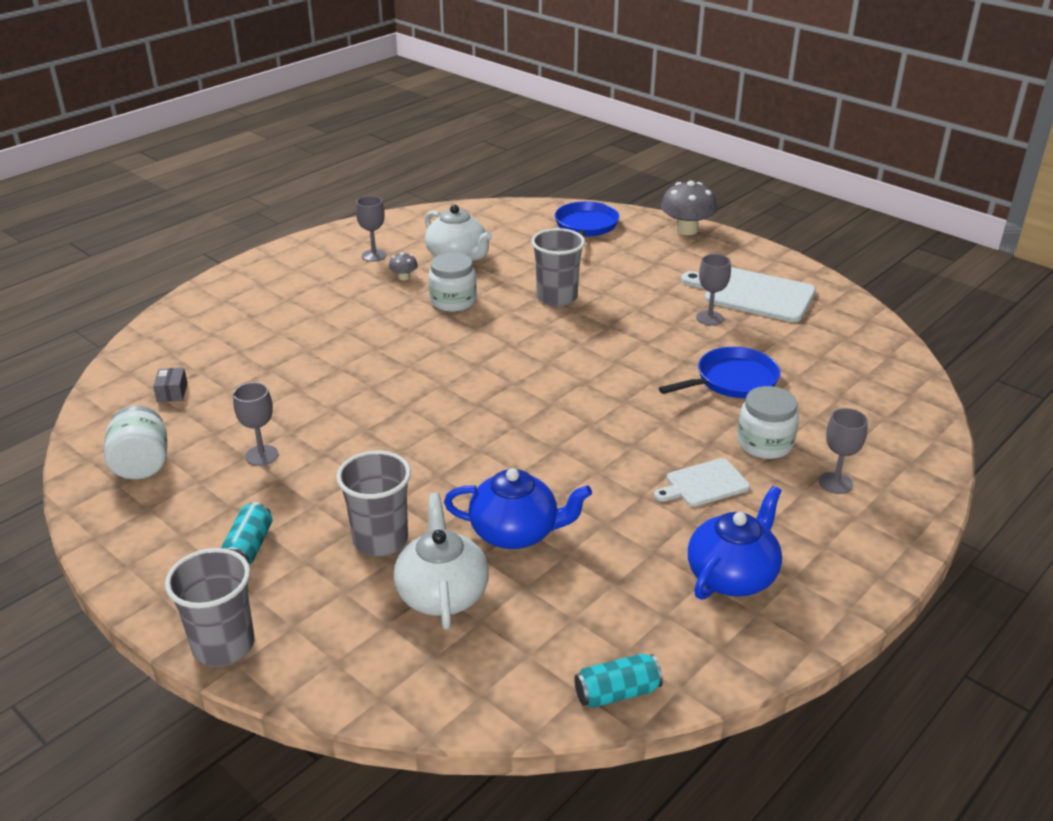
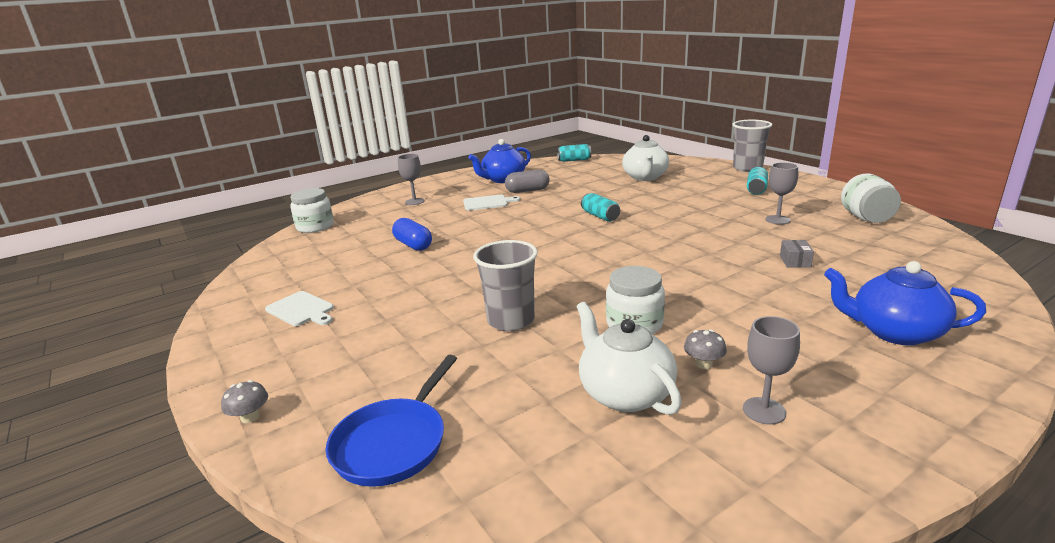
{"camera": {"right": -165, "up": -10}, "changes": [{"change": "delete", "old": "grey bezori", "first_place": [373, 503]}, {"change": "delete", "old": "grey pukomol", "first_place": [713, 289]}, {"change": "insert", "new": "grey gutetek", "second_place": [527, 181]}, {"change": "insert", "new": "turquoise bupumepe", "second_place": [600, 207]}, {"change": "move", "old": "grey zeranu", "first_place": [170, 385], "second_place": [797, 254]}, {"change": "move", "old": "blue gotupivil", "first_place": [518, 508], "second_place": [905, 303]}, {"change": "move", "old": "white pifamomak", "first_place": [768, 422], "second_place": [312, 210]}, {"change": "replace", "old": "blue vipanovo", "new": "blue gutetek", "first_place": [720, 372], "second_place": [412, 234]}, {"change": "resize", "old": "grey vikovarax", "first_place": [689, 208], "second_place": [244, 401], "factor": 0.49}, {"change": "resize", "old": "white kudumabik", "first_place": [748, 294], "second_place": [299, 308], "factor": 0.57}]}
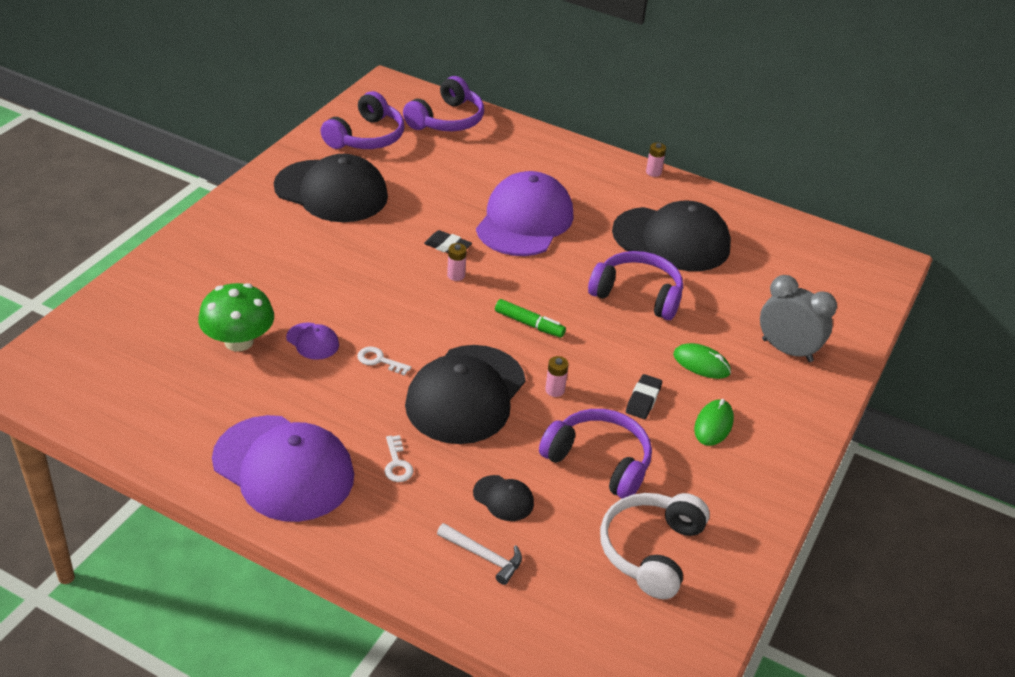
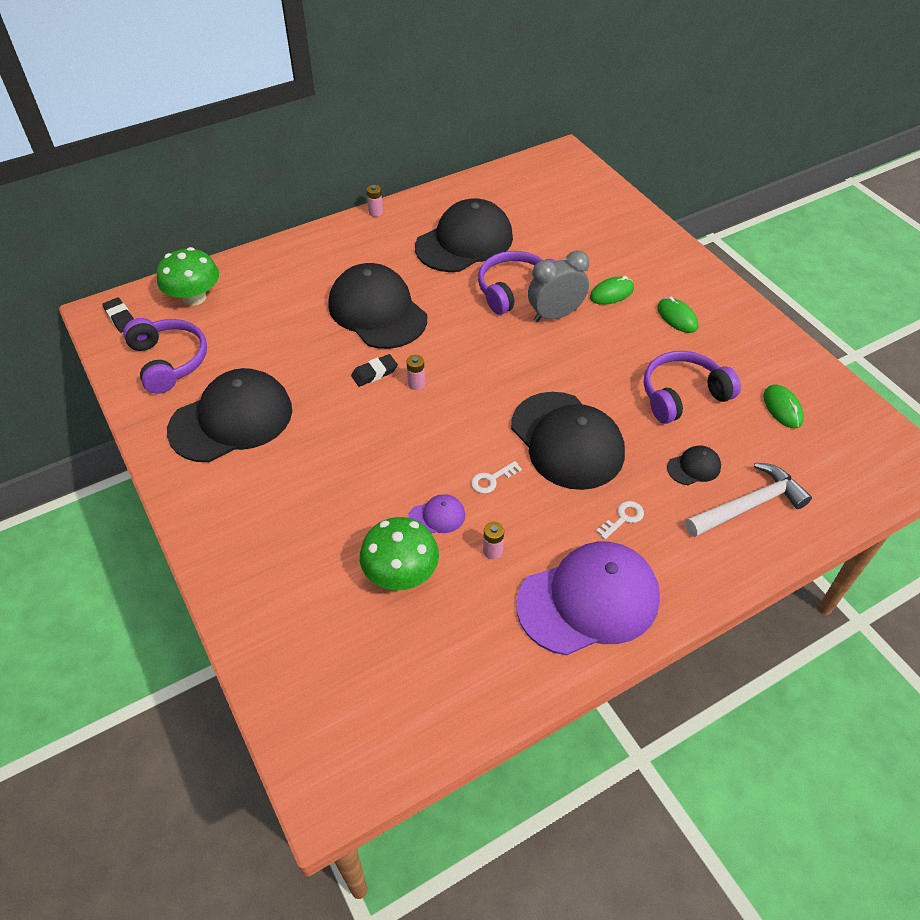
{"camera": {"right": -55, "up": 10}, "changes": [{"change": "delete", "old": "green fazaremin", "first_place": [530, 318]}, {"change": "move", "old": "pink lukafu", "first_place": [557, 376], "second_place": [493, 540]}, {"change": "move", "old": "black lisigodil", "first_place": [644, 396], "second_place": [118, 315]}, {"change": "move", "old": "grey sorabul", "first_place": [798, 318], "second_place": [558, 286]}, {"change": "replace", "old": "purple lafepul", "new": "green vikovarax", "first_place": [443, 103], "second_place": [188, 276]}, {"change": "replace", "old": "white lafepul", "new": "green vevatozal", "first_place": [655, 546], "second_place": [783, 406]}, {"change": "recolor", "old": "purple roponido", "new": "black roponido", "first_place": [525, 213], "second_place": [377, 306]}, {"change": "rotate", "old": "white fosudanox", "first_place": [399, 458], "second_place": [620, 520], "degrees": -60}, {"change": "resize", "old": "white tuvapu", "first_place": [479, 554], "second_place": [748, 500], "factor": 1.66}]}
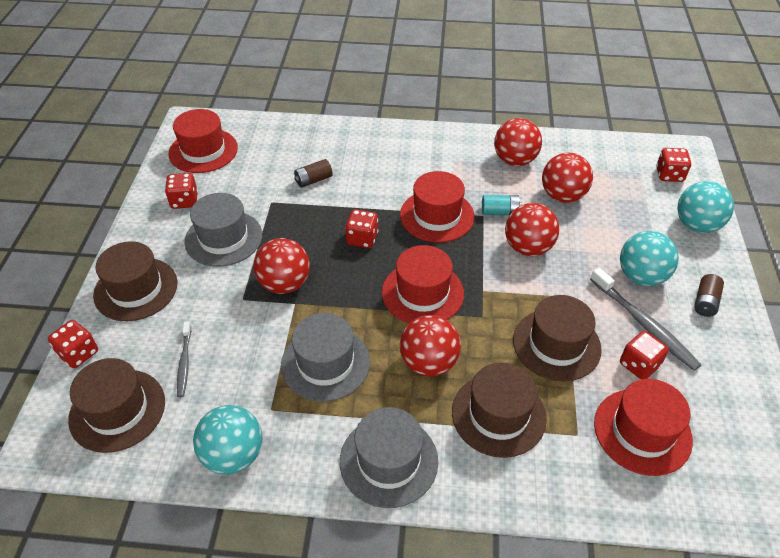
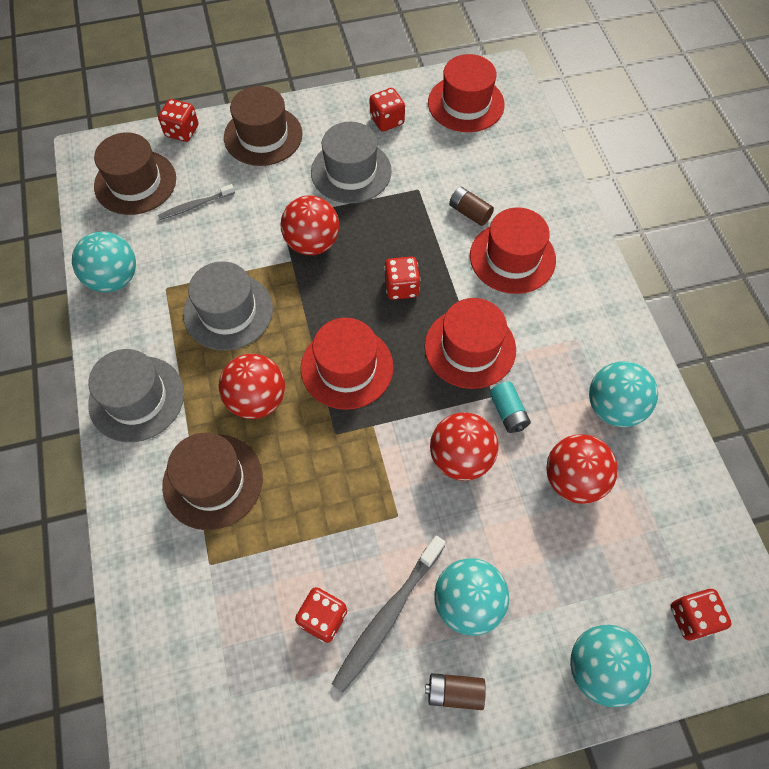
{"camera": {"right": 70, "up": 15}, "changes": [{"change": "delete", "old": "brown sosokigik", "first_place": [557, 338]}, {"change": "move", "old": "red sosokigik", "first_place": [643, 427], "second_place": [513, 250]}, {"change": "recolor", "old": "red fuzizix", "new": "turquoise fuzizix", "first_place": [518, 142], "second_place": [623, 394]}]}
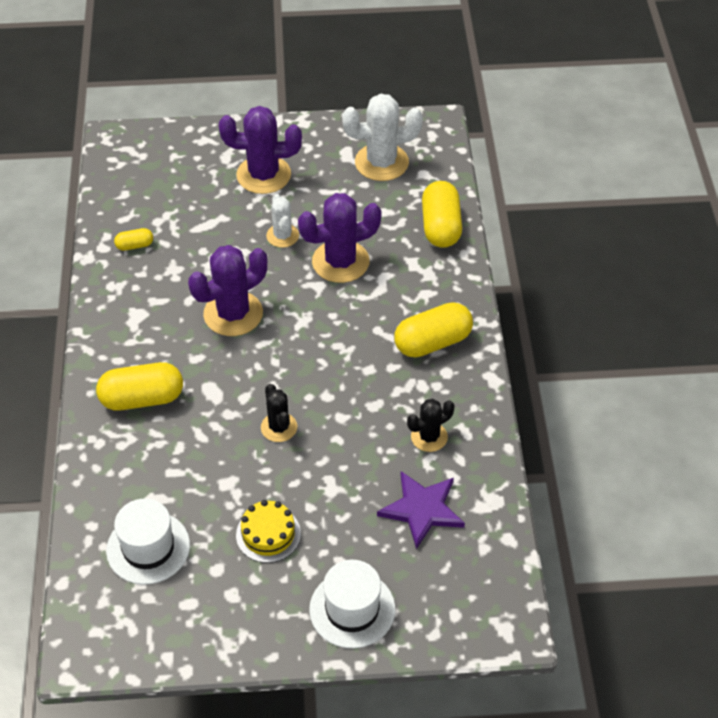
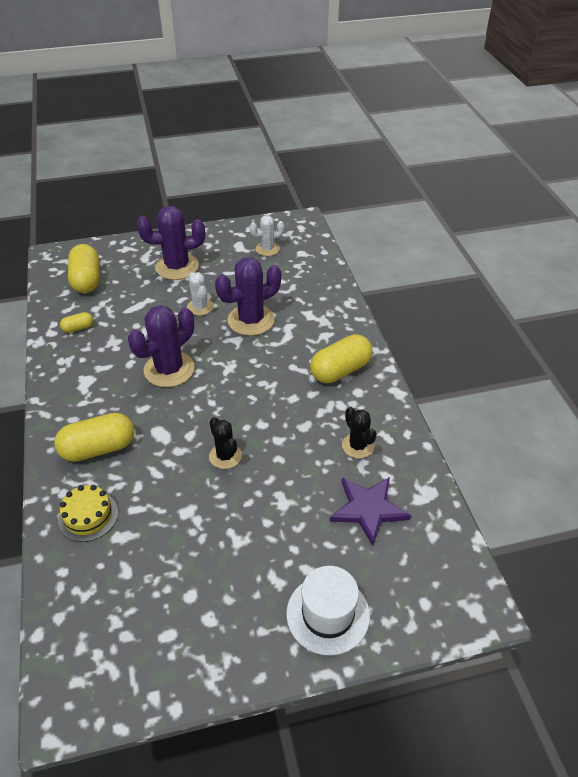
{"camera": {"right": -10, "up": -5}, "changes": [{"change": "delete", "old": "white sosokigik", "first_place": [148, 542]}, {"change": "move", "old": "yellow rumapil", "first_place": [268, 531], "second_place": [88, 513]}, {"change": "move", "old": "yellow gutetek", "first_place": [442, 214], "second_place": [83, 268]}, {"change": "rotate", "old": "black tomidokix", "first_place": [430, 425], "second_place": [359, 433], "degrees": -75}, {"change": "resize", "old": "white tomidokix", "first_place": [382, 137], "second_place": [267, 235], "factor": 0.58}]}
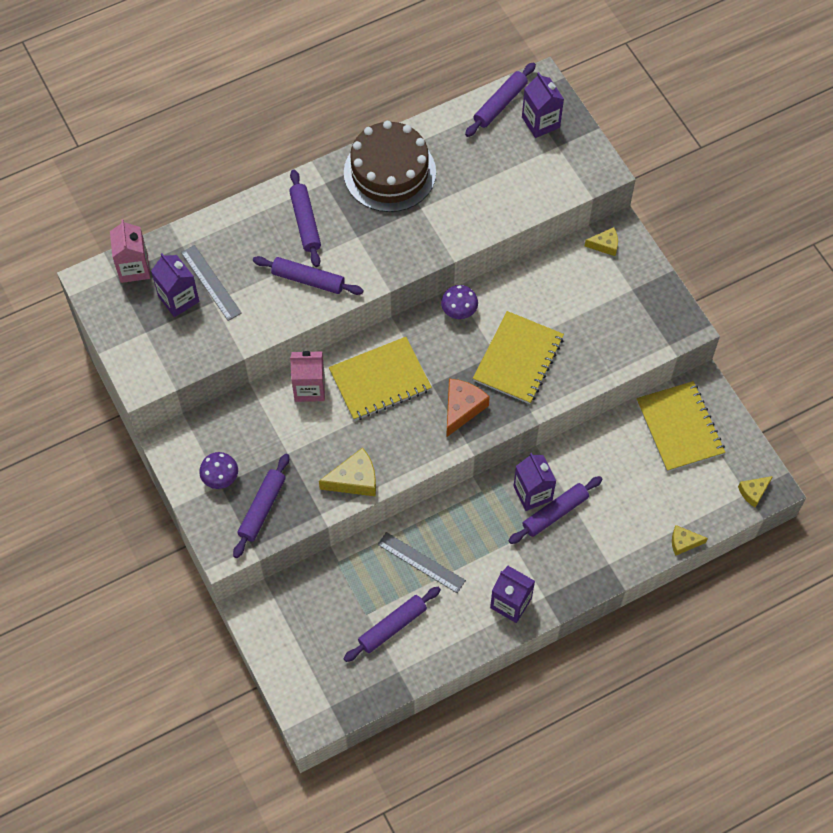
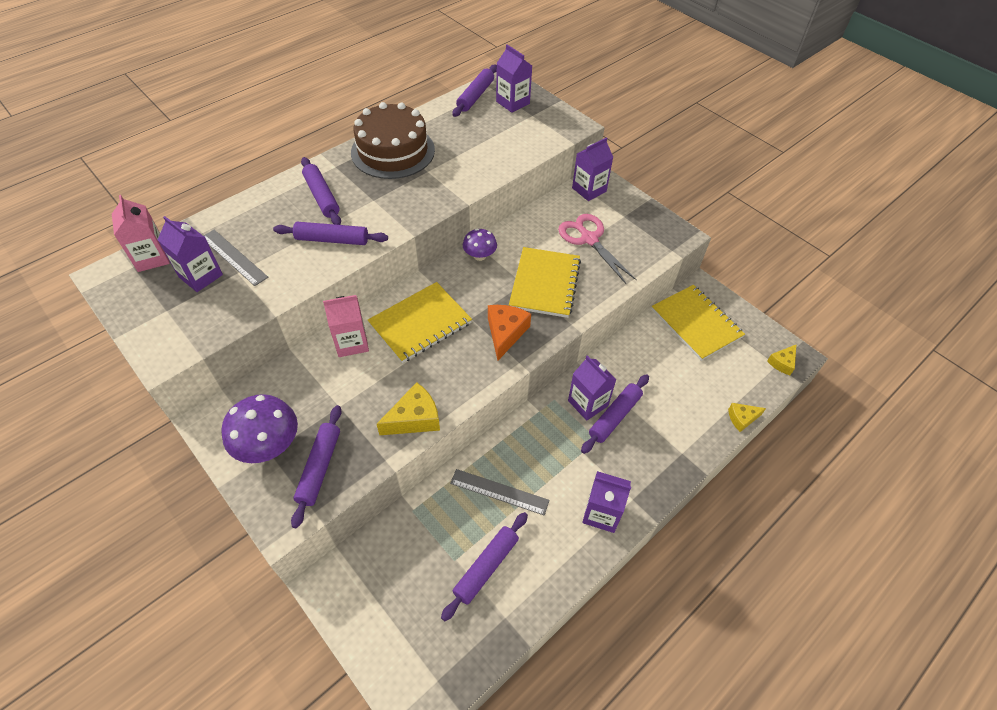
{"camera": {"right": -15, "up": -10}, "changes": [{"change": "insert", "new": "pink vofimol", "second_place": [597, 249]}, {"change": "replace", "old": "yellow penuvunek", "new": "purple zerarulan", "first_place": [601, 241], "second_place": [593, 169]}, {"change": "resize", "old": "purple vikovarax", "first_place": [218, 470], "second_place": [259, 428], "factor": 1.67}]}
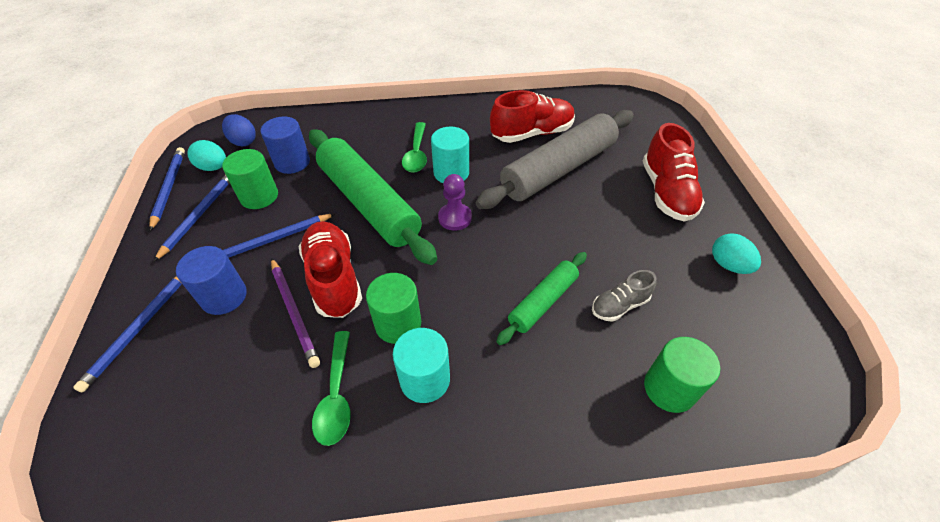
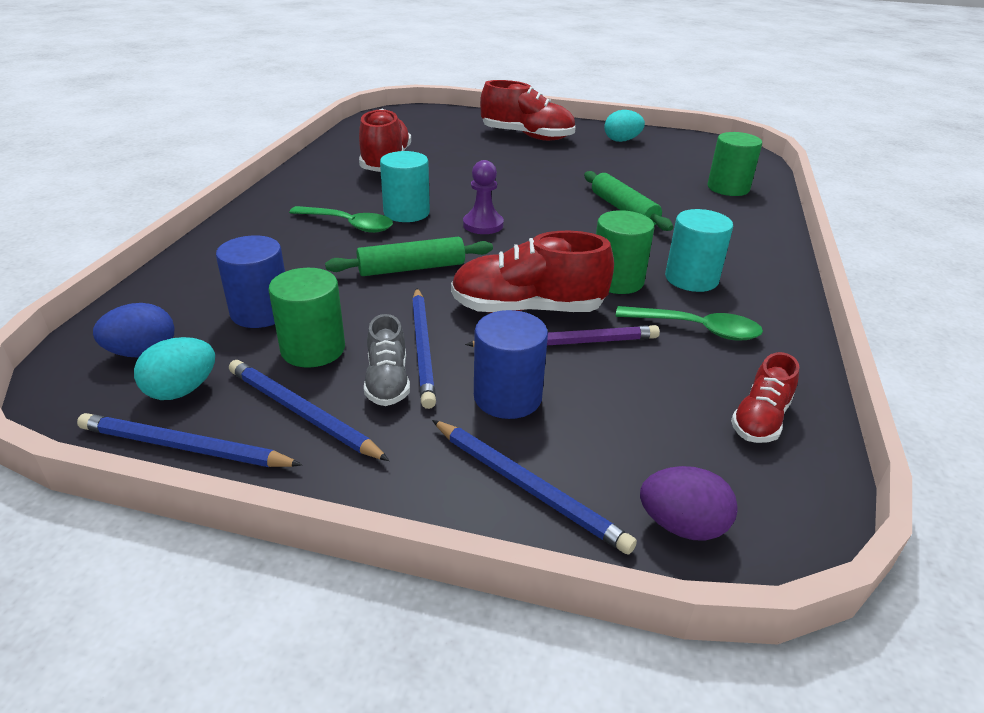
{"camera": {"right": -70, "up": -15}, "changes": [{"change": "delete", "old": "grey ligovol", "first_place": [555, 159]}, {"change": "insert", "new": "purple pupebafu", "second_place": [689, 503]}, {"change": "insert", "new": "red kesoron", "second_place": [765, 397]}, {"change": "move", "old": "grey kesoron", "first_place": [624, 296], "second_place": [387, 360]}, {"change": "resize", "old": "green ligovol", "first_place": [373, 197], "second_place": [409, 256], "factor": 0.53}]}
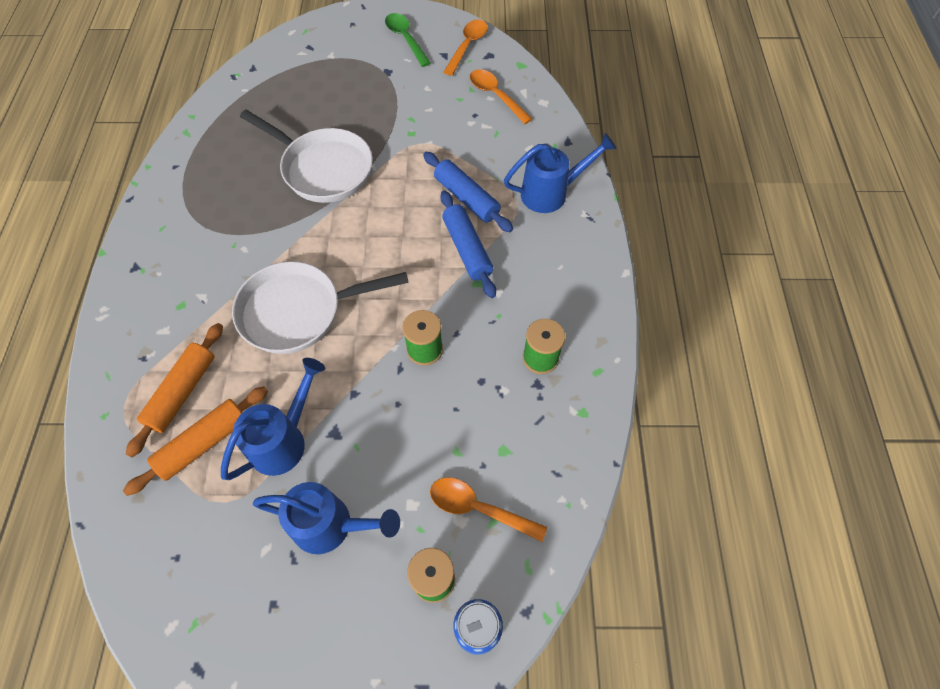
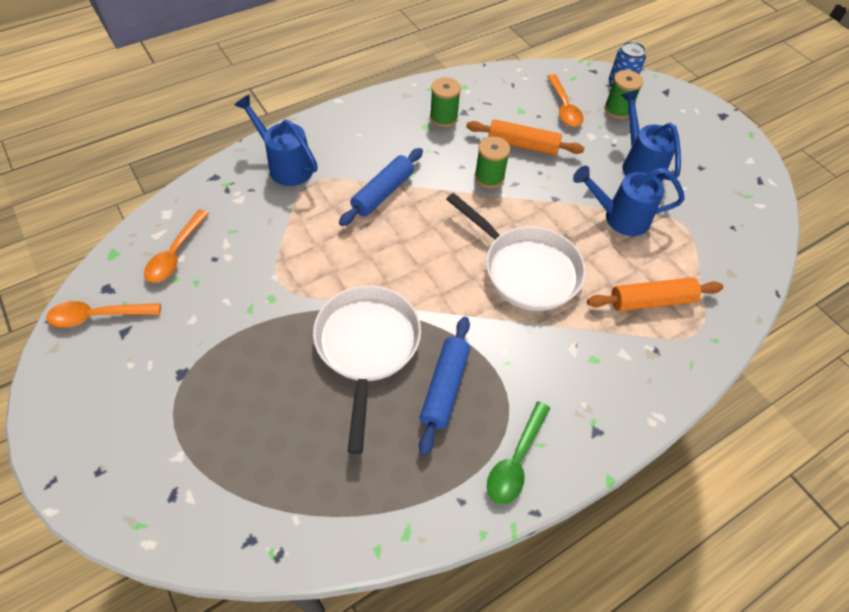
{"camera": {"right": -125, "up": -5}, "changes": [{"change": "move", "old": "orange ligovol", "first_place": [195, 441], "second_place": [525, 137]}, {"change": "move", "old": "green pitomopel", "first_place": [408, 40], "second_place": [518, 452]}, {"change": "move", "old": "blue ligovol", "first_place": [468, 192], "second_place": [444, 386]}]}
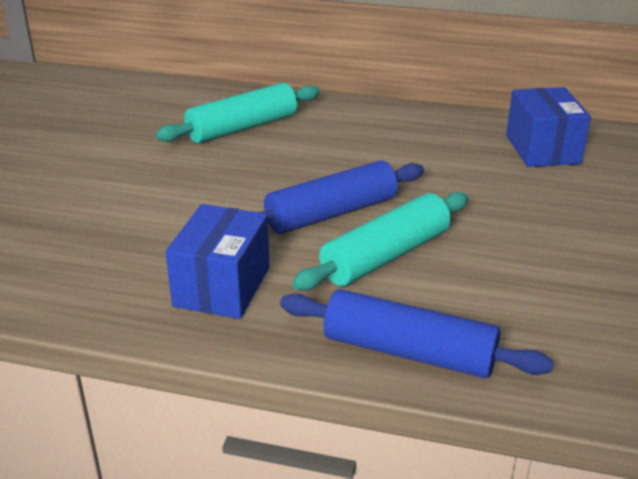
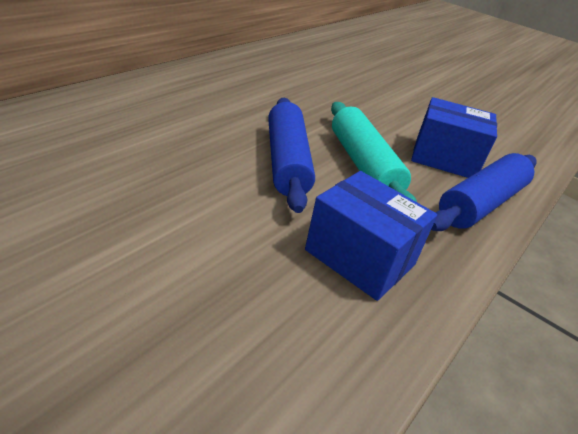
{"camera": {"right": -70, "up": 5}, "changes": [{"change": "delete", "old": "turquoise ligovol", "first_place": [238, 113]}, {"change": "move", "old": "blue zeranu", "first_place": [548, 127], "second_place": [454, 137]}]}
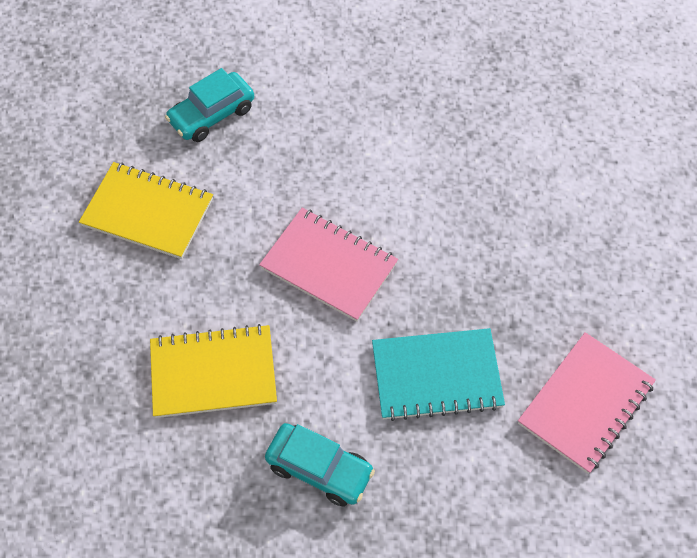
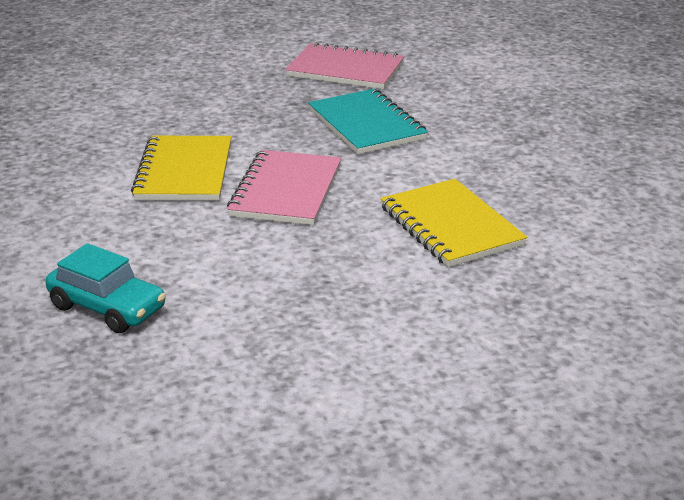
{"camera": {"right": -110, "up": -30}, "changes": [{"change": "delete", "old": "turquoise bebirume", "first_place": [320, 465]}, {"change": "move", "old": "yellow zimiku", "first_place": [146, 210], "second_place": [181, 168]}]}
